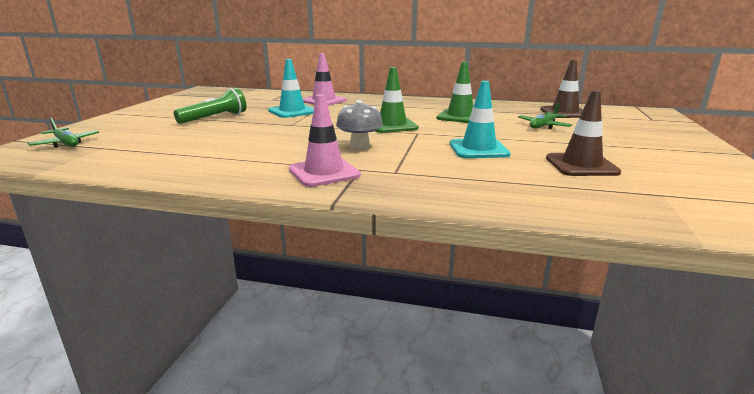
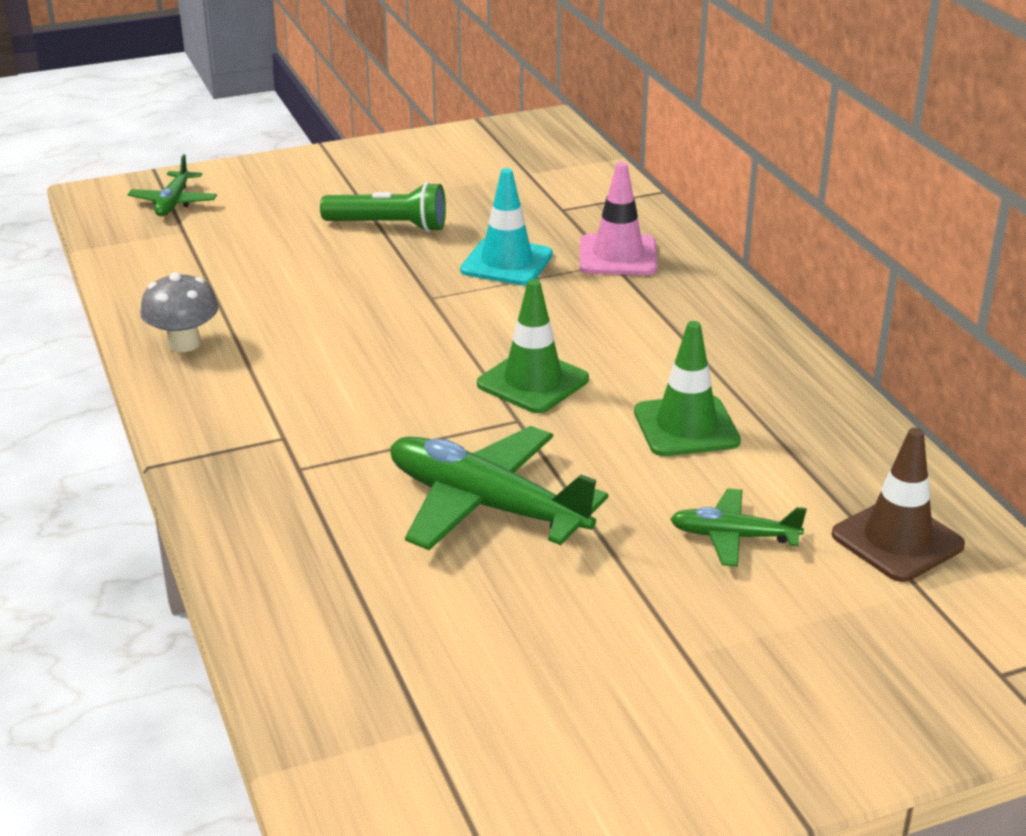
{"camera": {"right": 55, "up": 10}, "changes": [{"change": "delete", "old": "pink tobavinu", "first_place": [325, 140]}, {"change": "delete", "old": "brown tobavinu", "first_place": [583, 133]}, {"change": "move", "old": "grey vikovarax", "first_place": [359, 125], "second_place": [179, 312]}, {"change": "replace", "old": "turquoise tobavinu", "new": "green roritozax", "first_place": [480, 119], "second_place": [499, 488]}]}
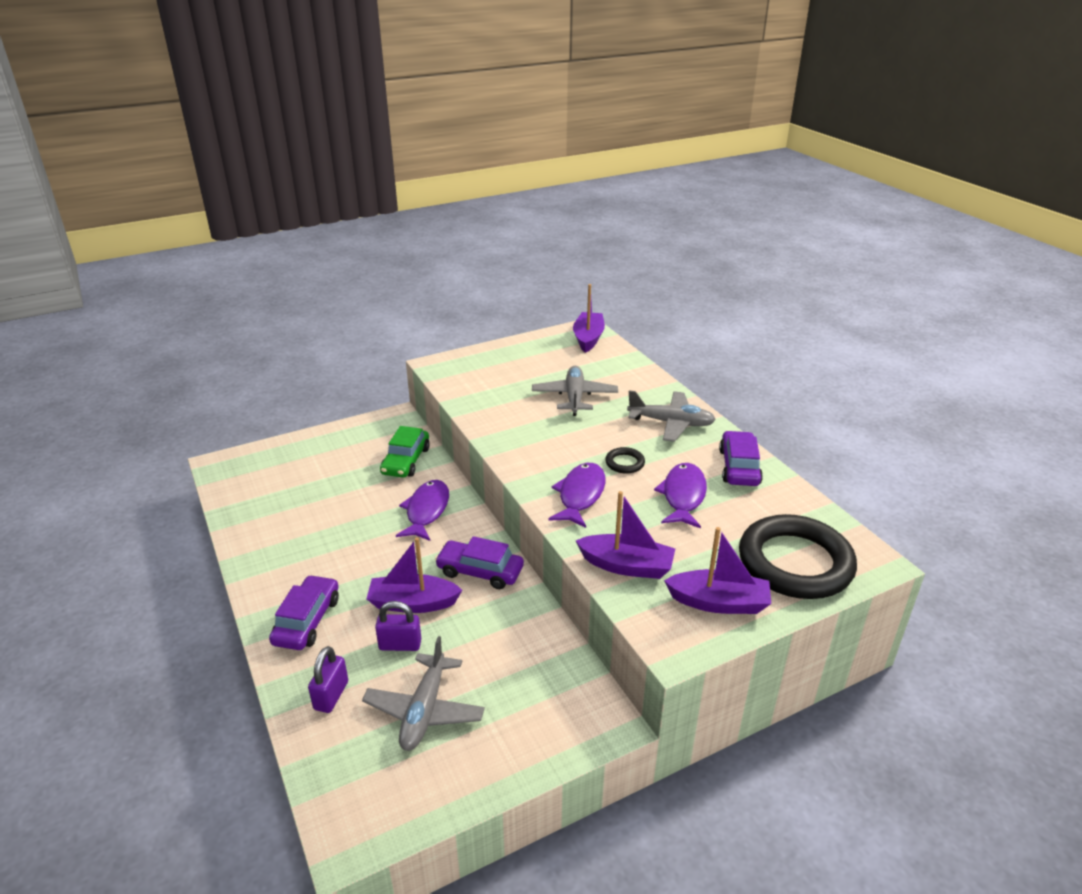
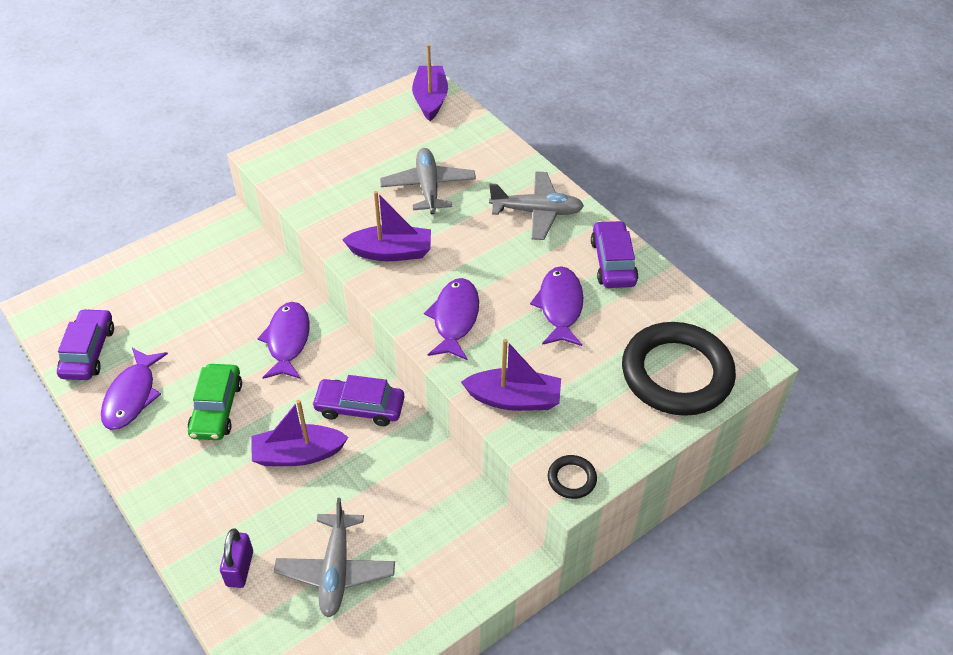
{"camera": {"right": -10, "up": 15}, "changes": [{"change": "delete", "old": "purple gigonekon", "first_place": [398, 626]}, {"change": "insert", "new": "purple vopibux", "second_place": [134, 389]}, {"change": "move", "old": "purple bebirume", "first_place": [304, 612], "second_place": [85, 344]}, {"change": "move", "old": "green bebirume", "first_place": [405, 452], "second_place": [215, 402]}, {"change": "move", "old": "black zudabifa", "first_place": [625, 460], "second_place": [572, 477]}, {"change": "move", "old": "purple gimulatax", "first_place": [717, 570], "second_place": [386, 226]}]}
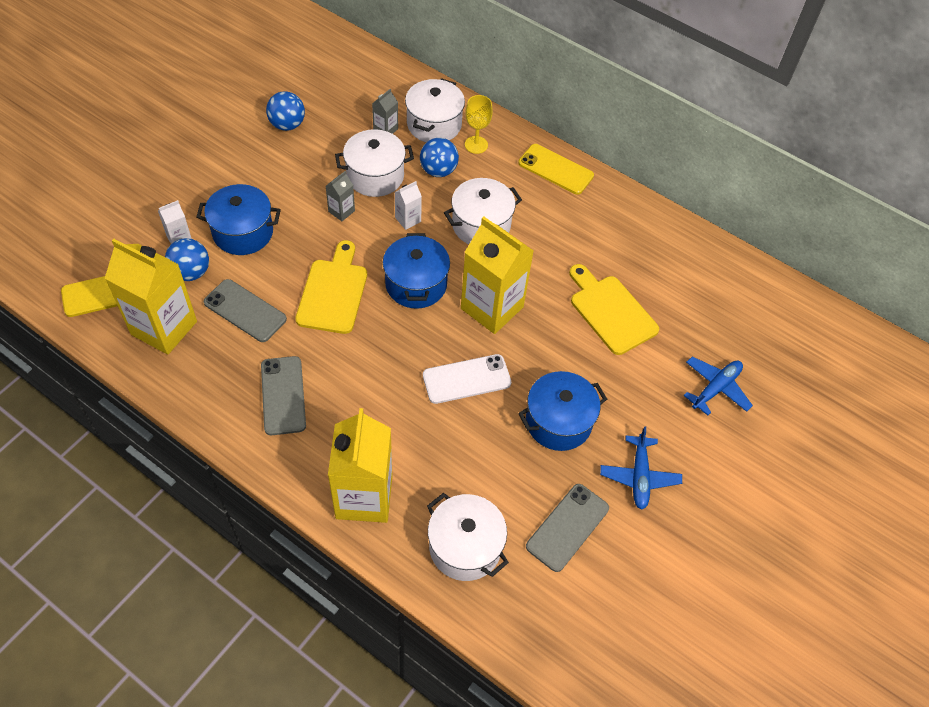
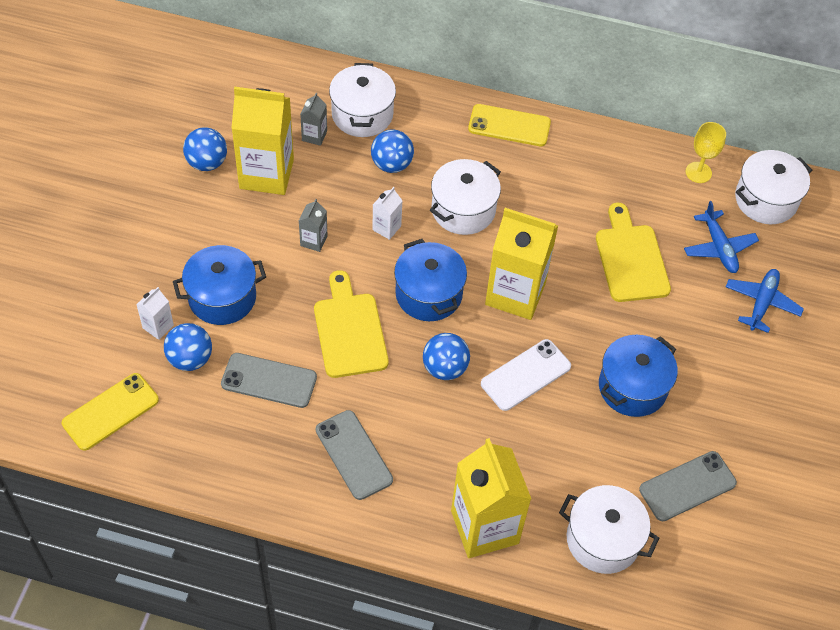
{"camera": {"right": -20, "up": 0}, "changes": [{"change": "insert", "new": "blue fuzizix", "second_place": [446, 356]}, {"change": "move", "old": "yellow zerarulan", "first_place": [151, 297], "second_place": [262, 141]}, {"change": "move", "old": "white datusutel", "first_place": [374, 163], "second_place": [773, 187]}, {"change": "move", "old": "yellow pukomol", "first_place": [479, 124], "second_place": [706, 152]}, {"change": "move", "old": "blue roritozax", "first_place": [641, 468], "second_place": [721, 237]}, {"change": "rotate", "old": "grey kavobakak", "first_place": [567, 528], "second_place": [688, 486], "degrees": 45}, {"change": "rotate", "old": "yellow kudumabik", "first_place": [614, 309], "second_place": [633, 252], "degrees": 45}]}
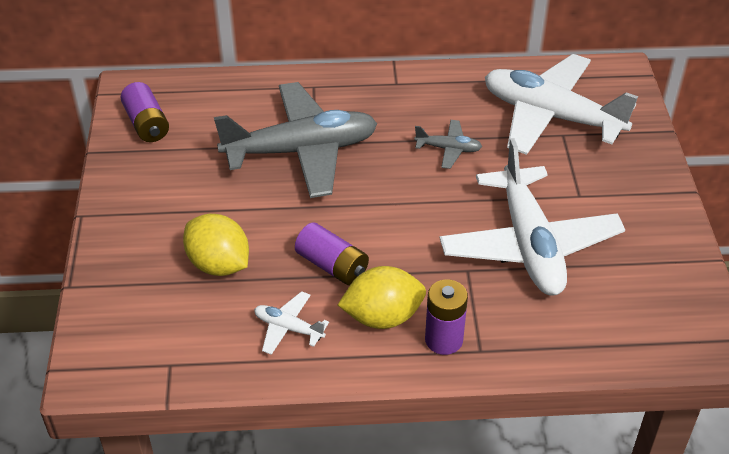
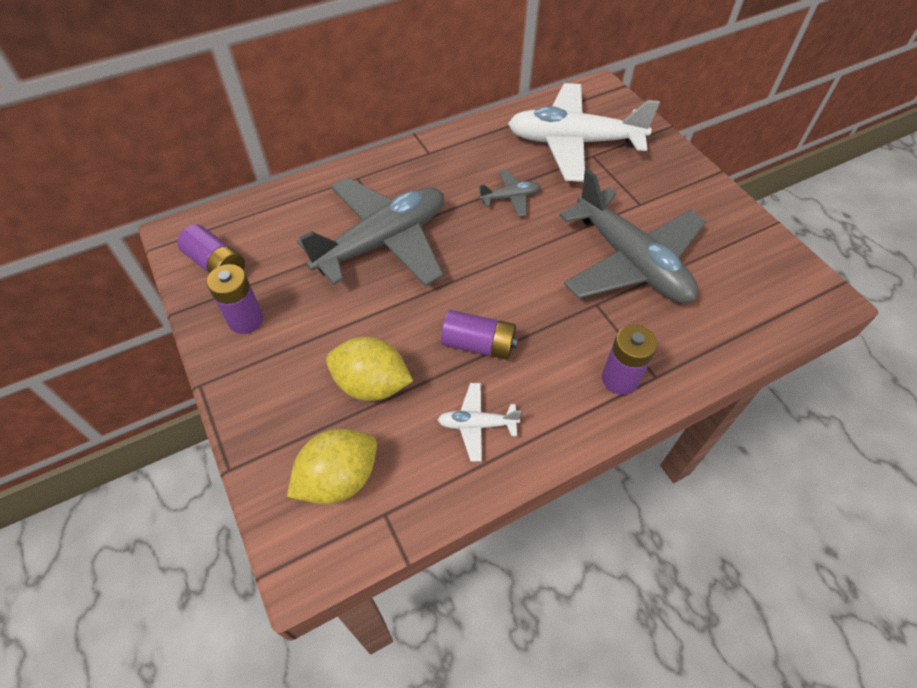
{"camera": {"right": -25, "up": 10}, "changes": [{"change": "insert", "new": "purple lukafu", "second_place": [235, 299]}, {"change": "move", "old": "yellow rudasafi", "first_place": [382, 297], "second_place": [332, 466]}, {"change": "recolor", "old": "white roritozax", "new": "grey roritozax", "first_place": [532, 216], "second_place": [632, 236]}]}
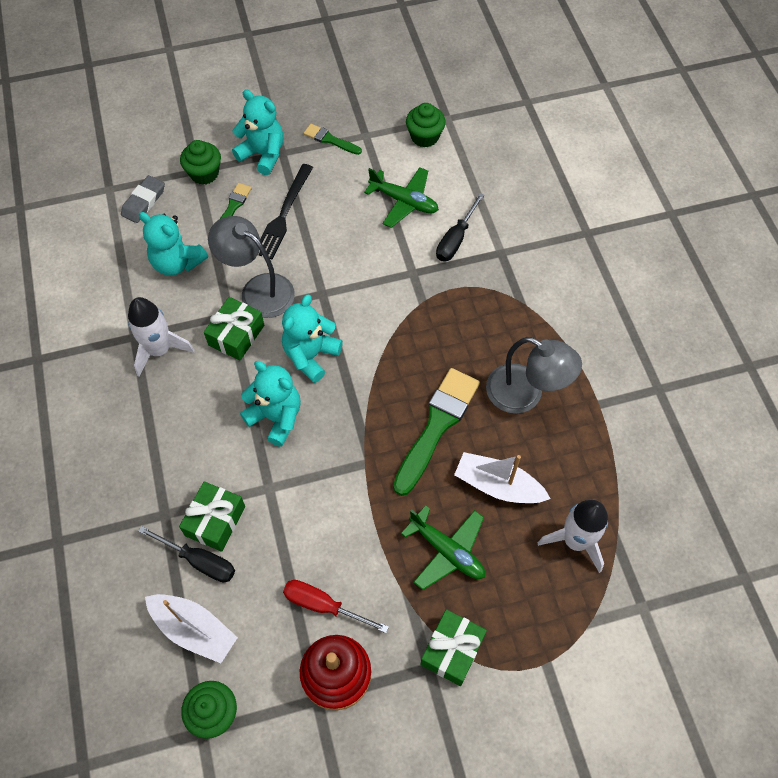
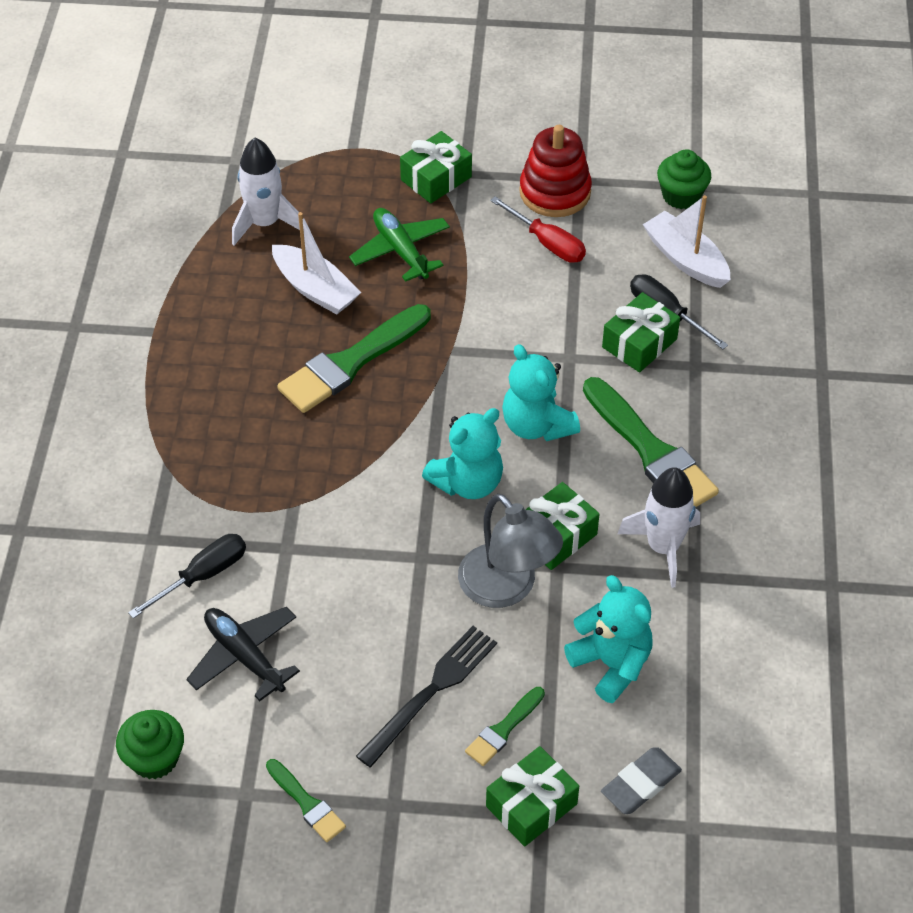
{"camera": {"right": -160, "up": -10}, "changes": [{"change": "delete", "old": "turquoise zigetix", "first_place": [258, 132]}, {"change": "delete", "old": "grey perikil", "first_place": [534, 375]}, {"change": "insert", "new": "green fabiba", "second_place": [651, 442]}, {"change": "replace", "old": "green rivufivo", "new": "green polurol", "first_place": [200, 162], "second_place": [532, 796]}, {"change": "recolor", "old": "green roritozax", "new": "black roritozax", "first_place": [401, 197], "second_place": [243, 654]}]}
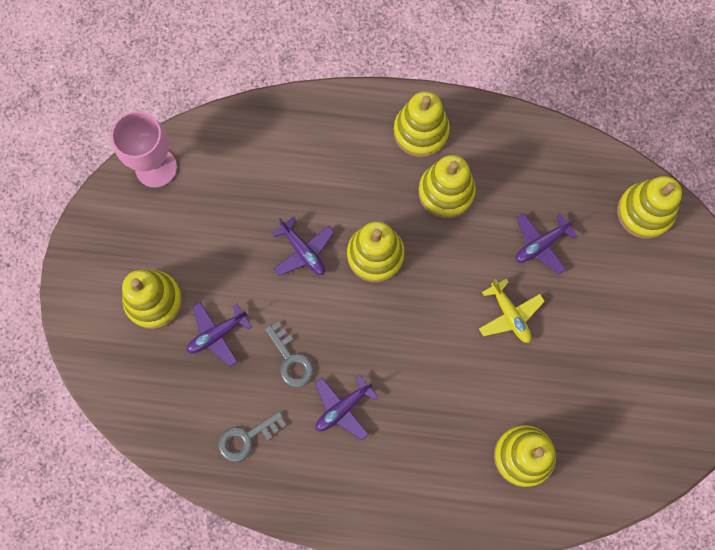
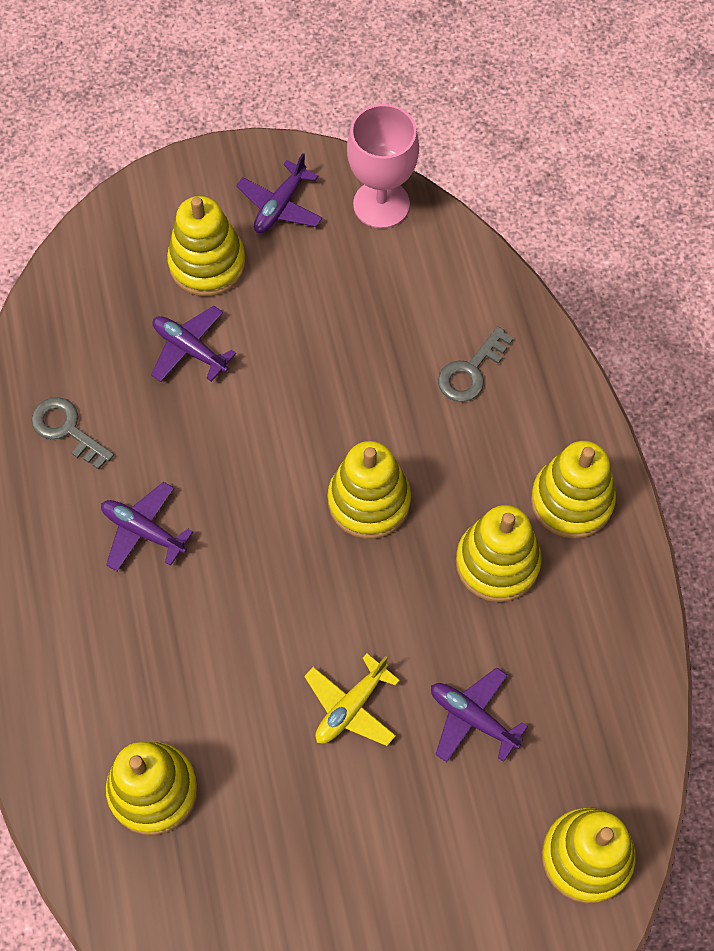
{"camera": {"right": 70, "up": -10}, "changes": [{"change": "move", "old": "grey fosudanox", "first_place": [289, 354], "second_place": [475, 364]}, {"change": "move", "old": "purple roritozax", "first_place": [303, 246], "second_place": [279, 193]}]}
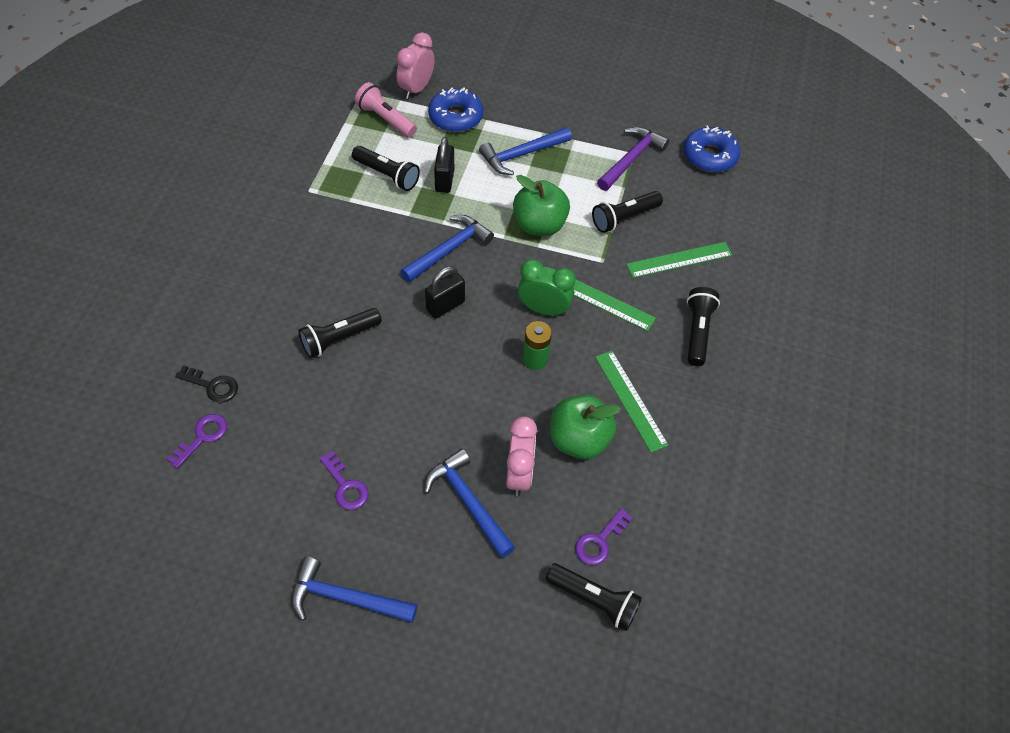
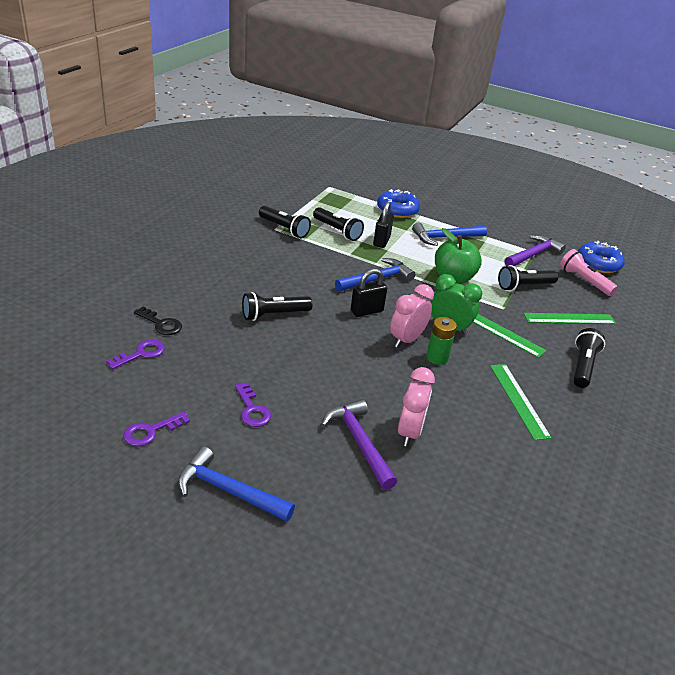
{"camera": {"right": 10, "up": -20}, "changes": [{"change": "delete", "old": "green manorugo", "first_place": [585, 427]}, {"change": "move", "old": "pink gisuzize", "first_place": [386, 109], "second_place": [589, 272]}, {"change": "move", "old": "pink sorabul", "first_place": [415, 65], "second_place": [412, 316]}, {"change": "move", "old": "black gisuzize", "first_place": [594, 597], "second_place": [285, 222]}, {"change": "move", "old": "purple fosudanox", "first_place": [604, 536], "second_place": [156, 429]}, {"change": "recolor", "old": "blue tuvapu", "new": "purple tuvapu", "first_place": [469, 503], "second_place": [359, 444]}]}
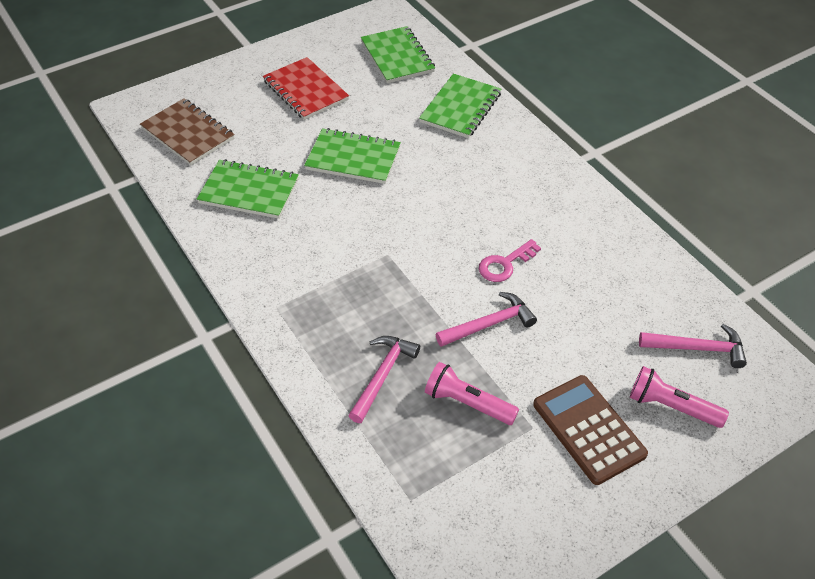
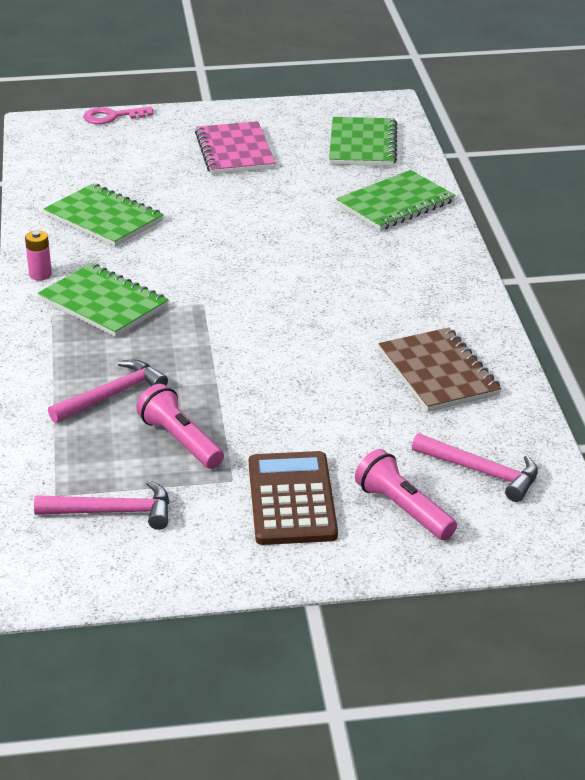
{"camera": {"right": 25, "up": -15}, "changes": [{"change": "insert", "new": "pink lukafu", "second_place": [38, 255]}, {"change": "move", "old": "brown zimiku", "first_place": [187, 131], "second_place": [439, 369]}, {"change": "move", "old": "green zimiku", "first_place": [352, 156], "second_place": [103, 300]}, {"change": "move", "old": "pink tuvapu", "first_place": [486, 319], "second_place": [101, 505]}, {"change": "move", "old": "pink fosudanox", "first_place": [510, 260], "second_place": [118, 115]}, {"change": "recolor", "old": "red zimiku", "new": "pink zimiku", "first_place": [306, 88], "second_place": [235, 147]}]}
